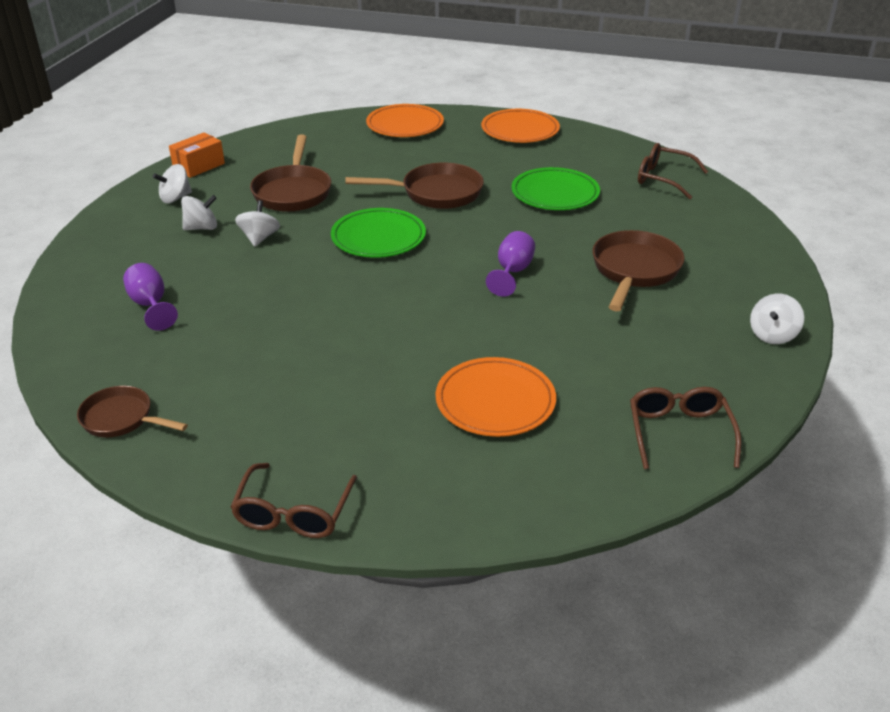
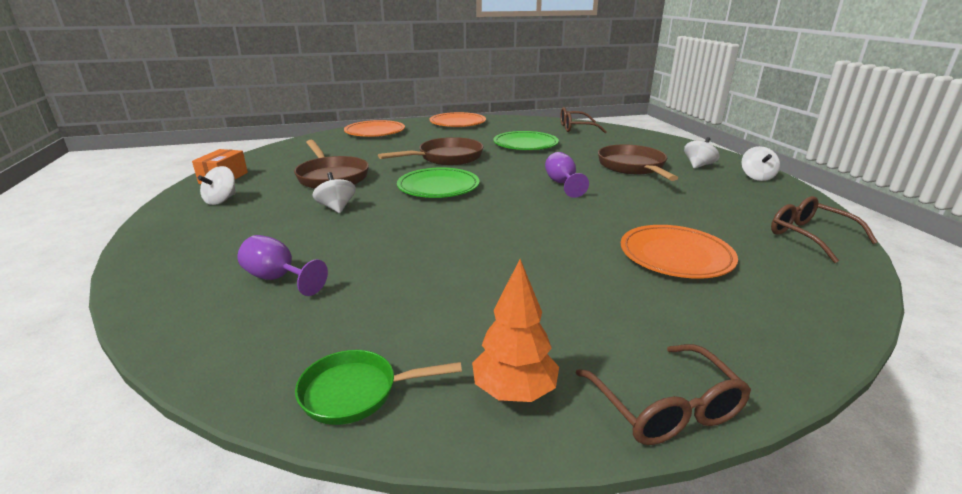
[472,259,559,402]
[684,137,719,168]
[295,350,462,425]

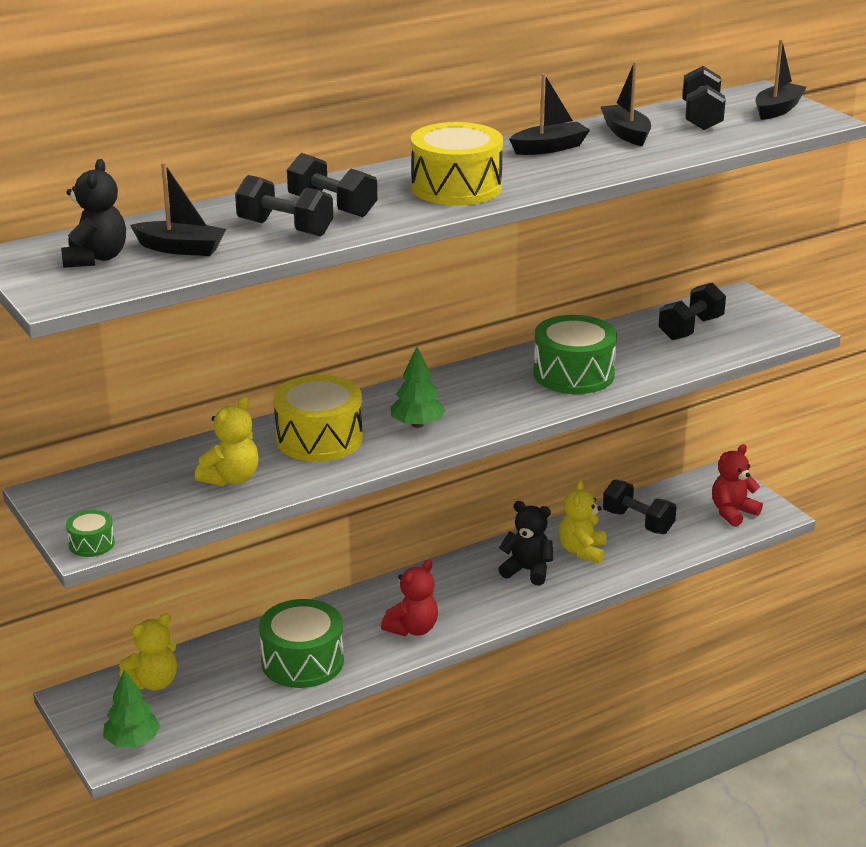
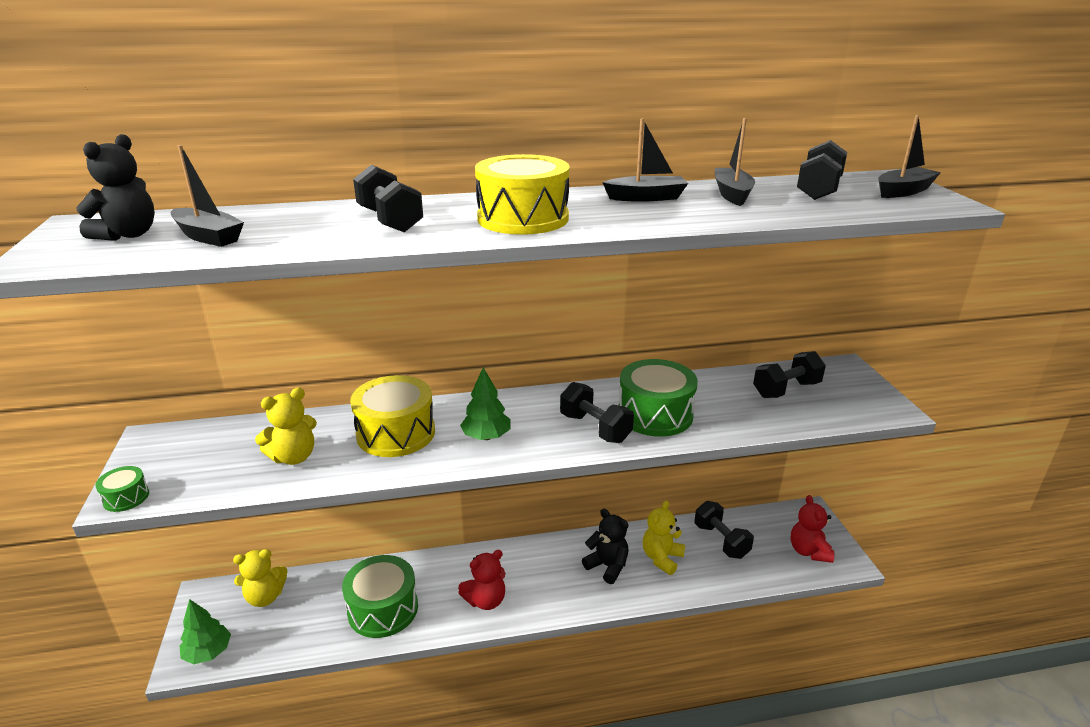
[560,382,634,443]
[791,495,834,563]

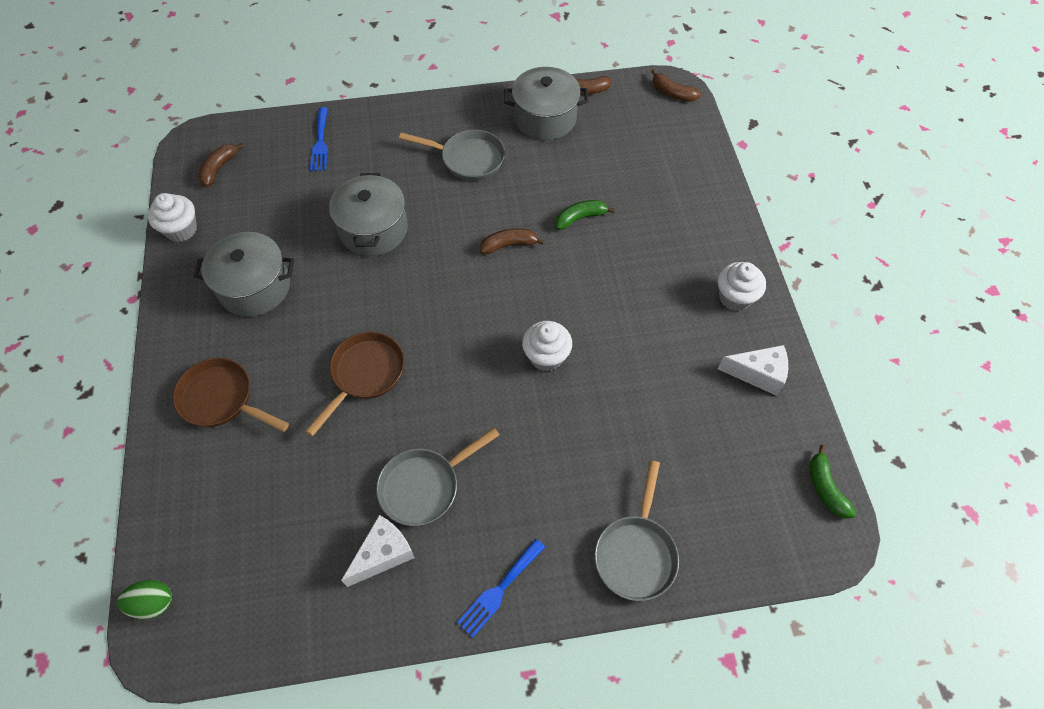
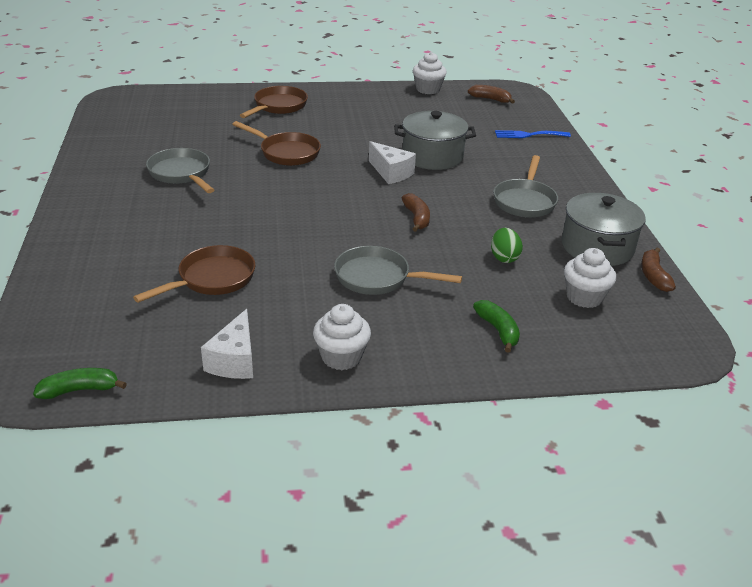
[194,232,294,316] (first image)
[457,539,545,638] (first image)
[651,69,701,102] (first image)
[133,245,256,303]
[491,228,523,263]
[369,141,416,184]
[564,248,616,308]
[473,300,520,353]
[334,246,462,295]

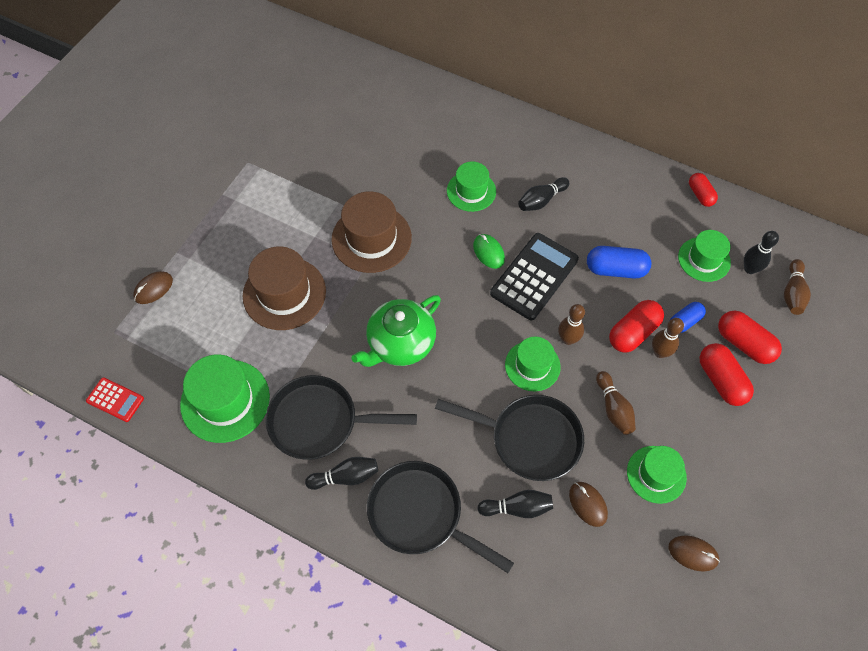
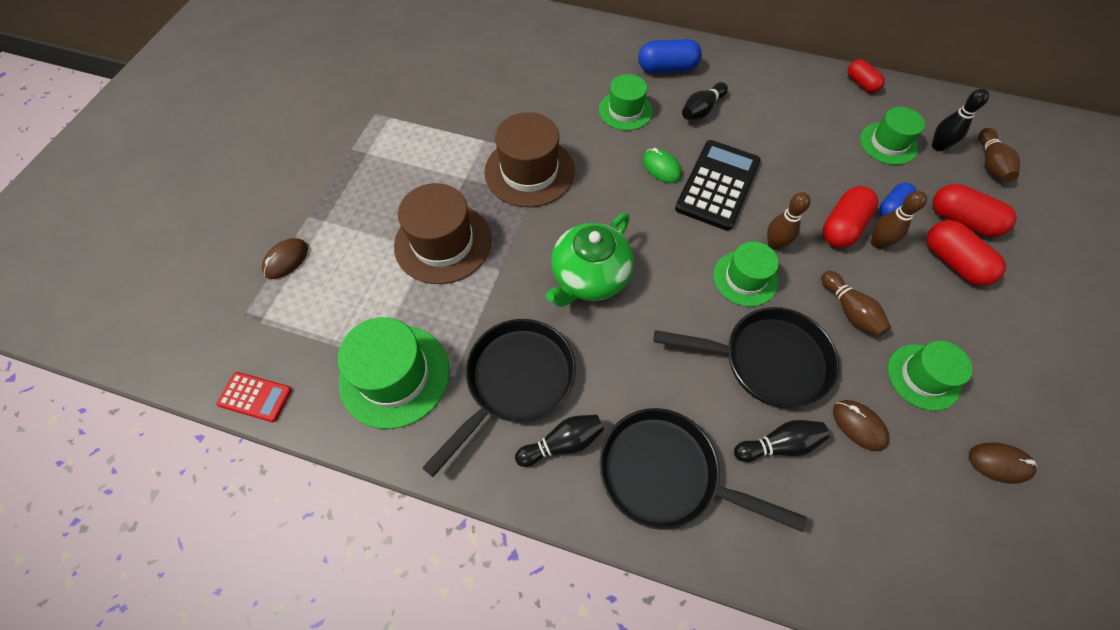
[638,39,702,73]
[422,319,576,477]

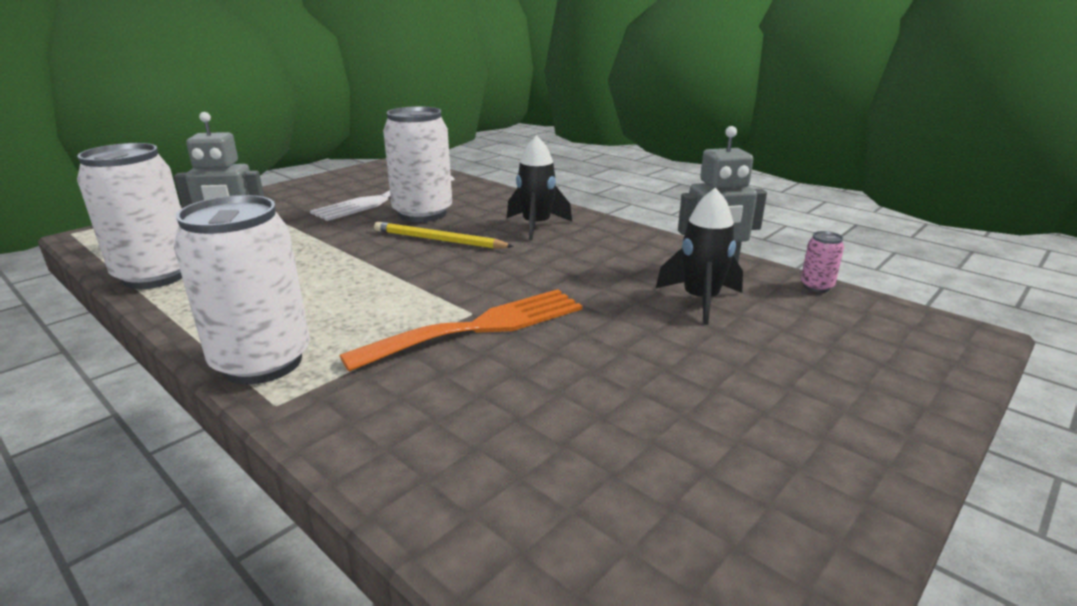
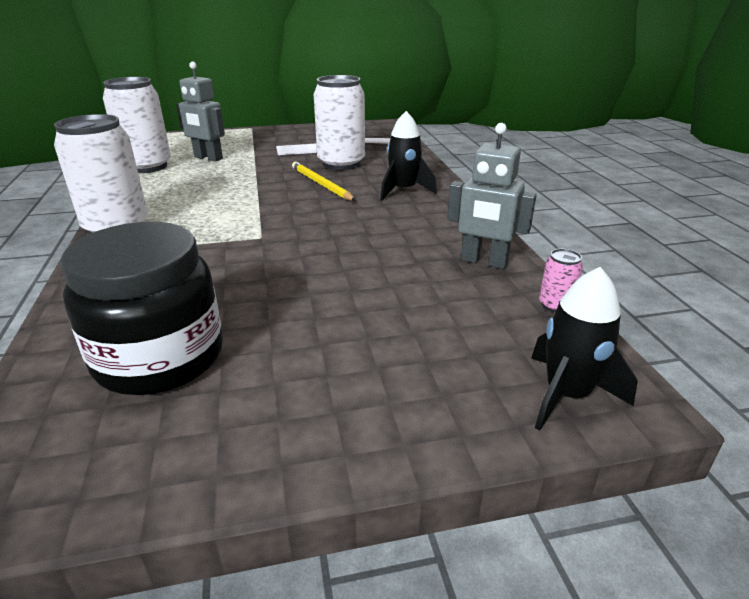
[340,289,582,372] (first image)
[60,222,223,395]
[531,267,637,431]

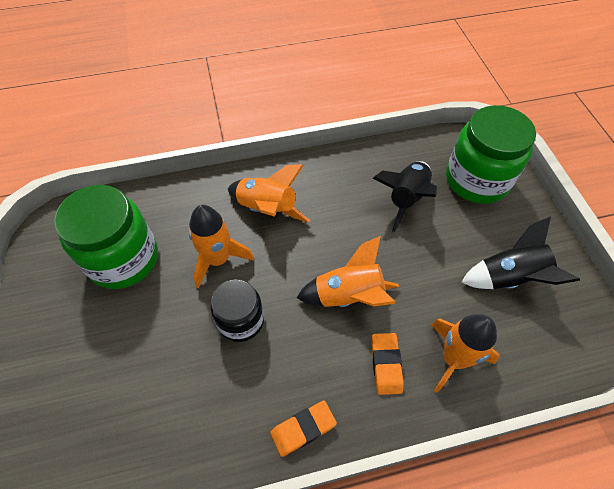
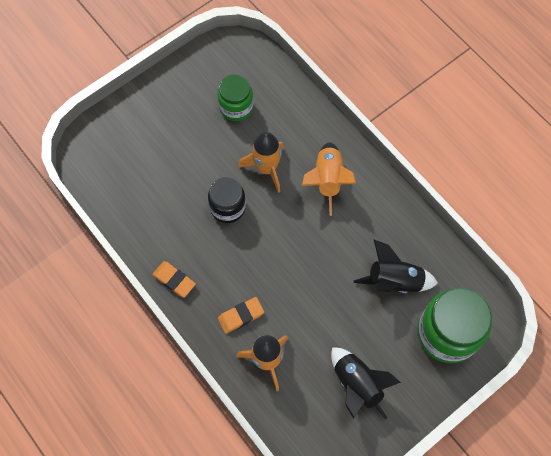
[297,236,399,307] (first image)
[217,75,253,121]

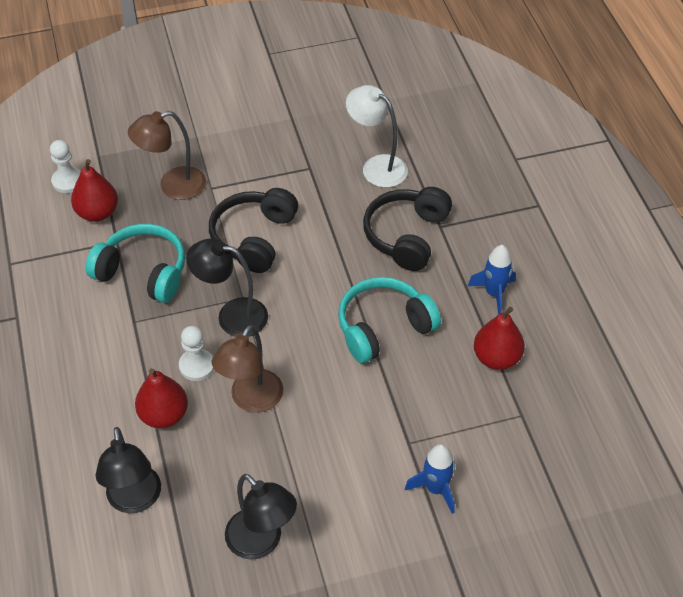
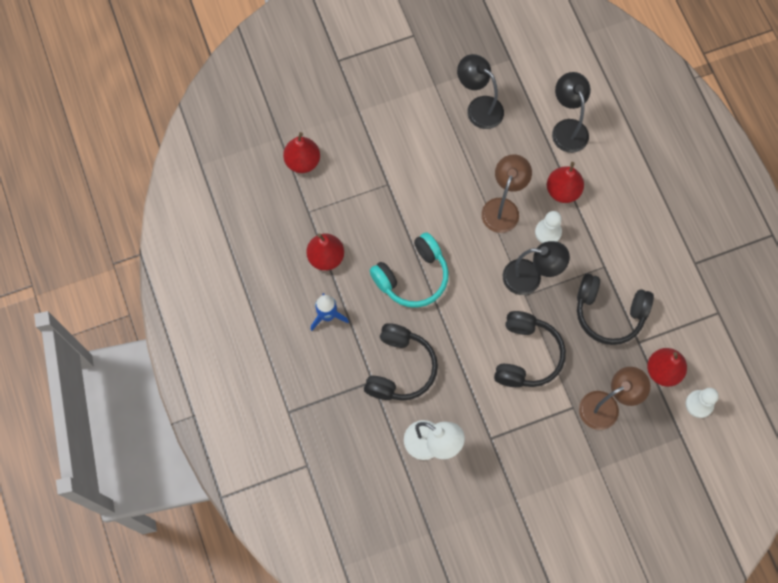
[405,444,455,514] (first image)
[283,132,320,173]
[577,274,654,345]

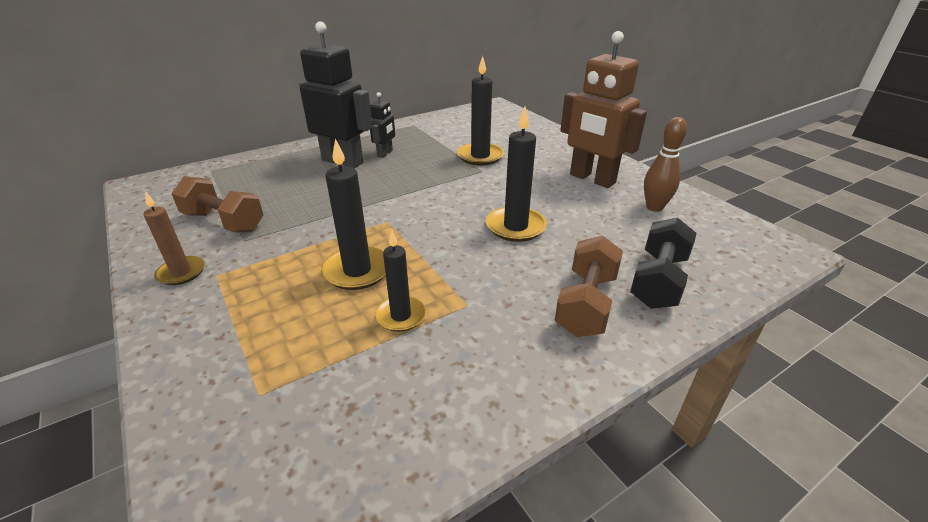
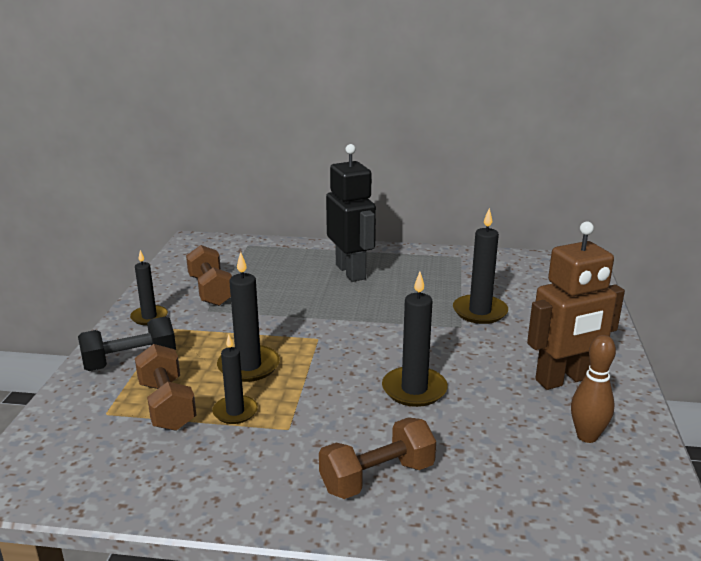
[370,92,395,158] (first image)
[135,344,196,431]
[78,316,176,371]
[130,250,168,325]
[527,222,625,390]

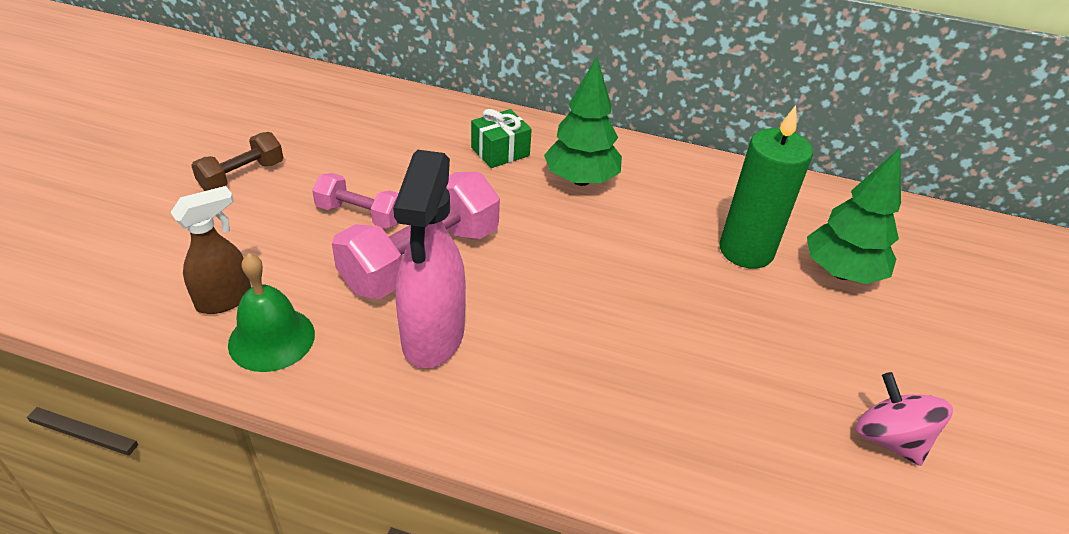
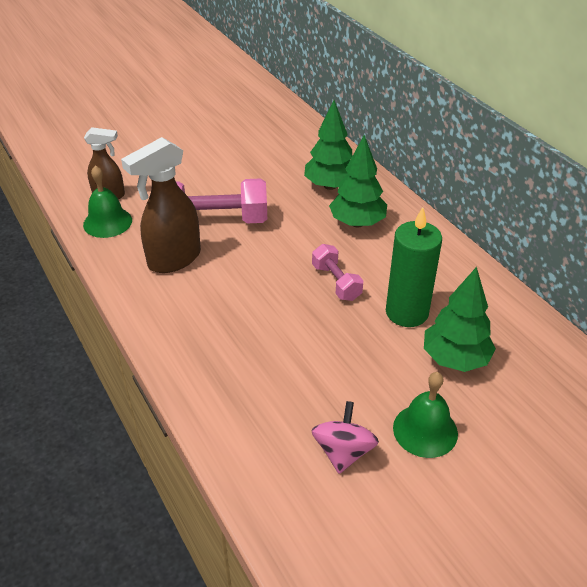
[191,132,283,191] (first image)
[393,372,458,458]
[312,244,363,301]
[304,100,352,190]
[121,137,201,273]

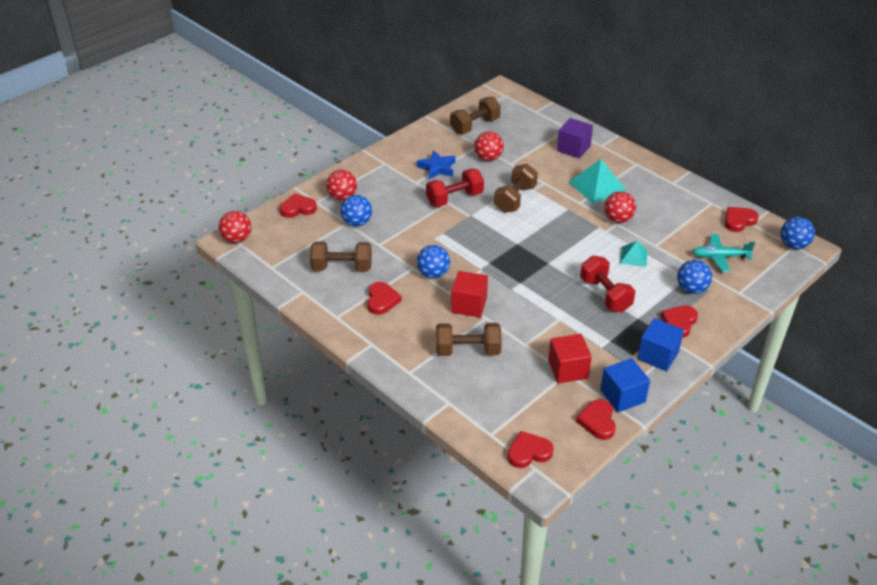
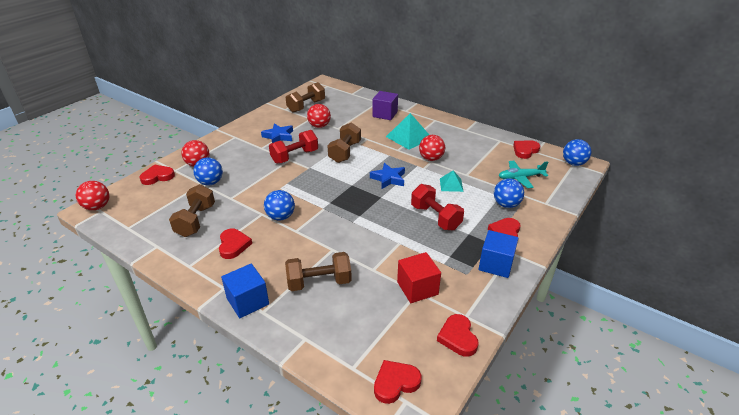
[451,271,488,317] (first image)
[370,163,405,189]
[221,264,269,318]
[169,184,215,237]

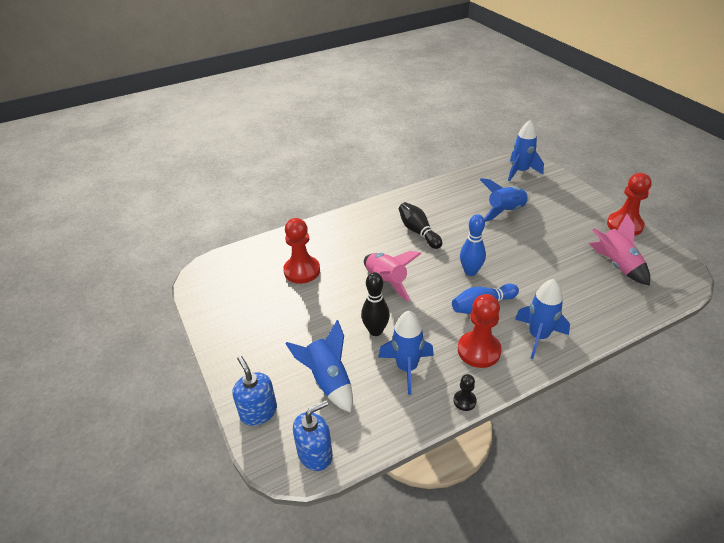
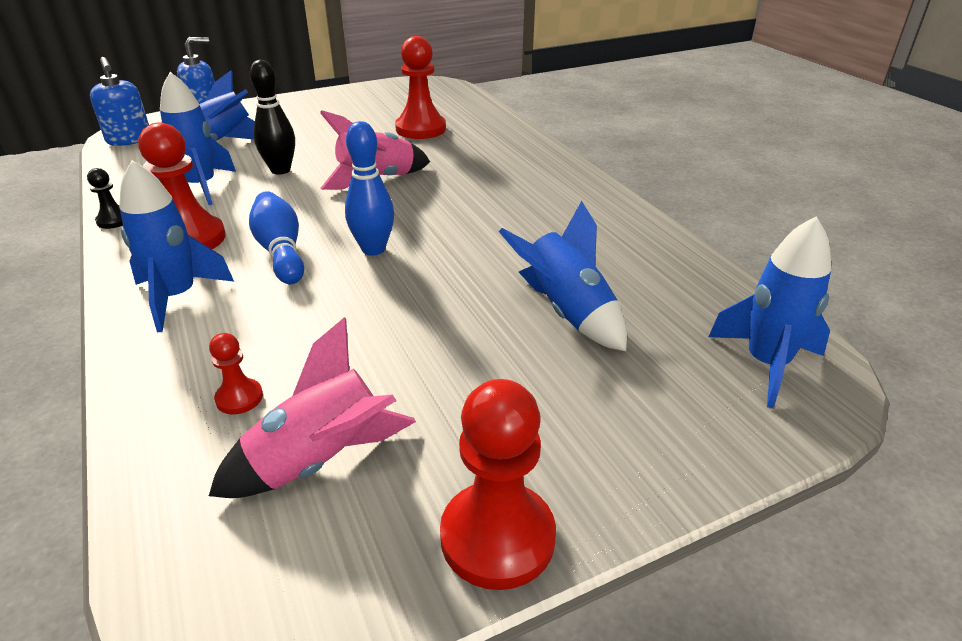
[399,202,442,249] (first image)
[209,333,263,414]

